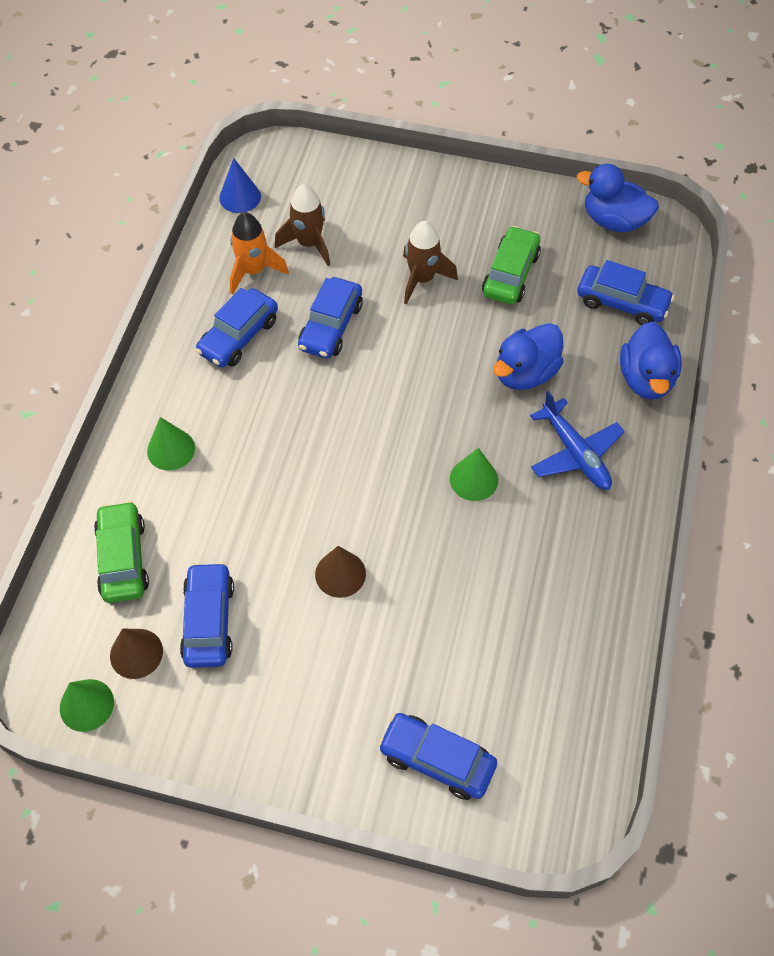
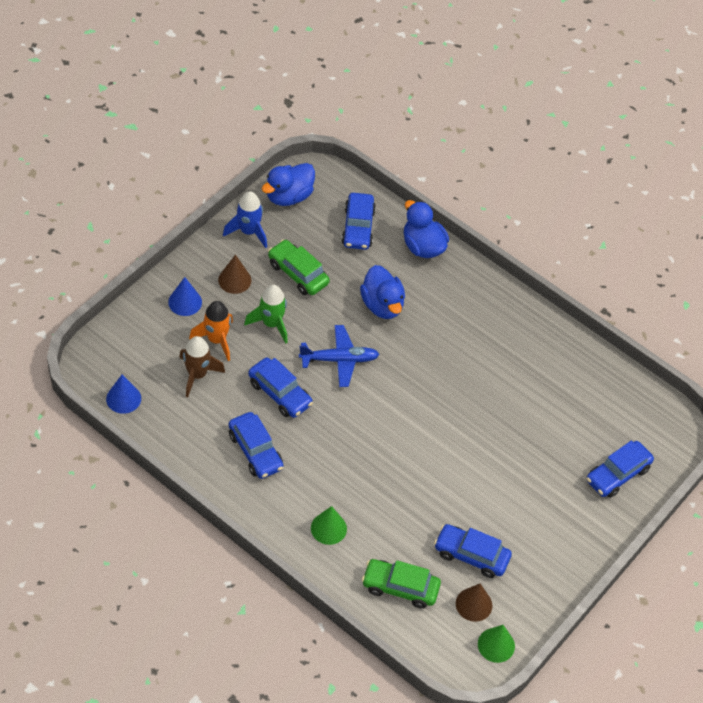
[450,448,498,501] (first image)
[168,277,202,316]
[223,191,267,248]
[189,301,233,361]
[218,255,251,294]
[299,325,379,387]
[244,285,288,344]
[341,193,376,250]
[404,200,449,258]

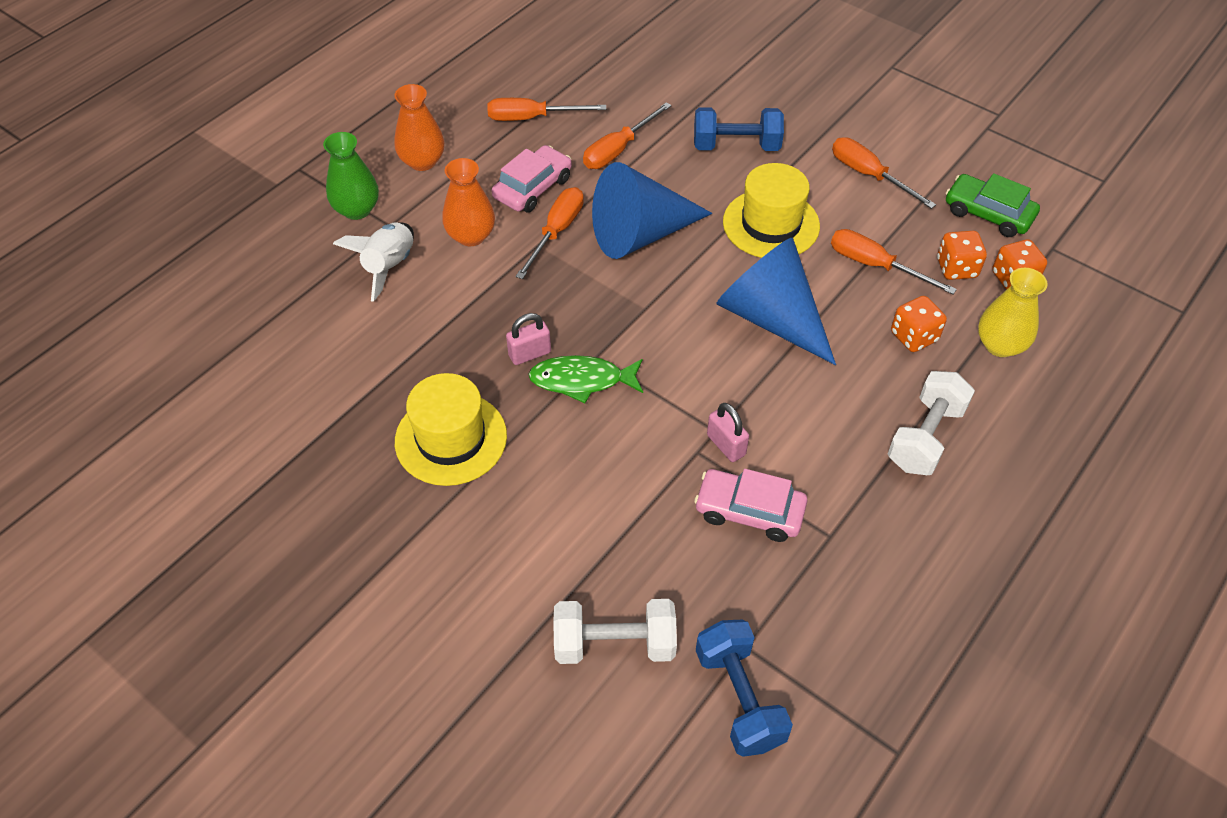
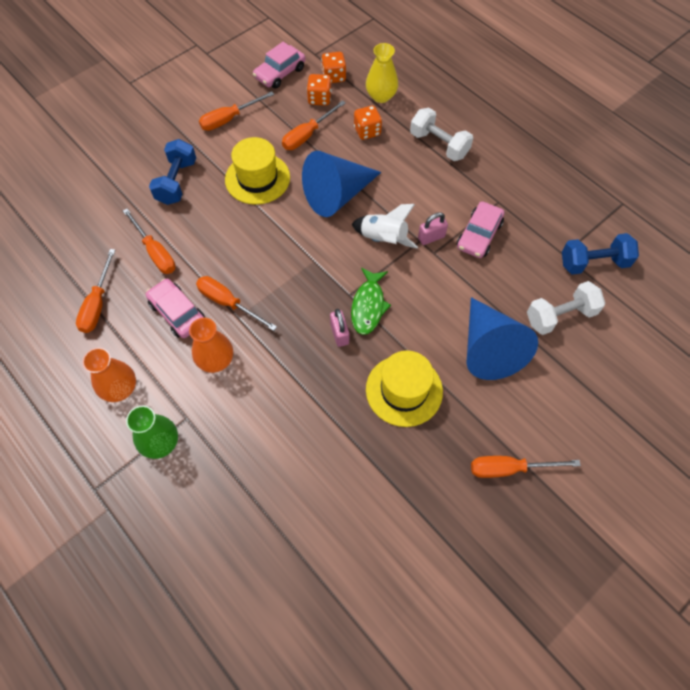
[471,456,581,478]
[352,204,418,249]
[466,297,538,380]
[253,42,305,89]
[527,281,605,335]

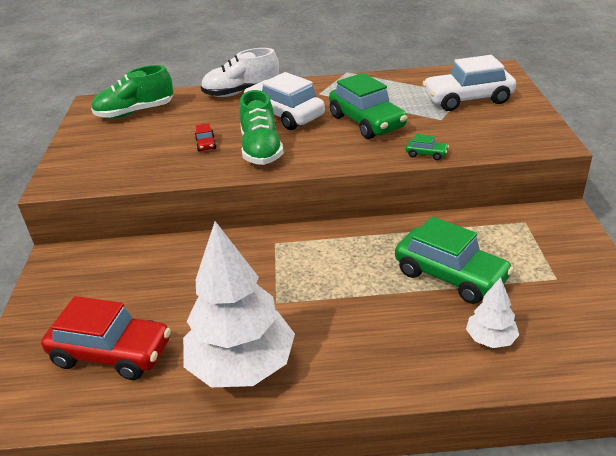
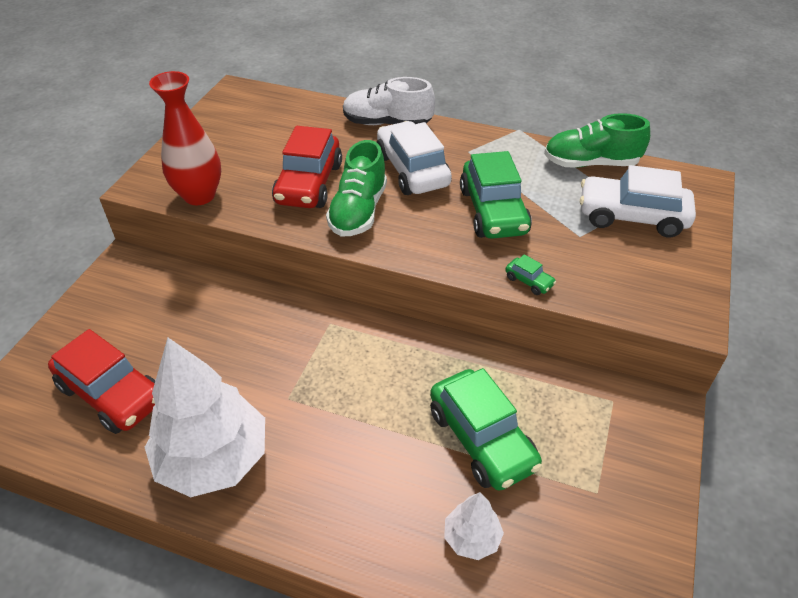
[149,71,221,205]
[544,113,650,168]
[272,126,342,208]

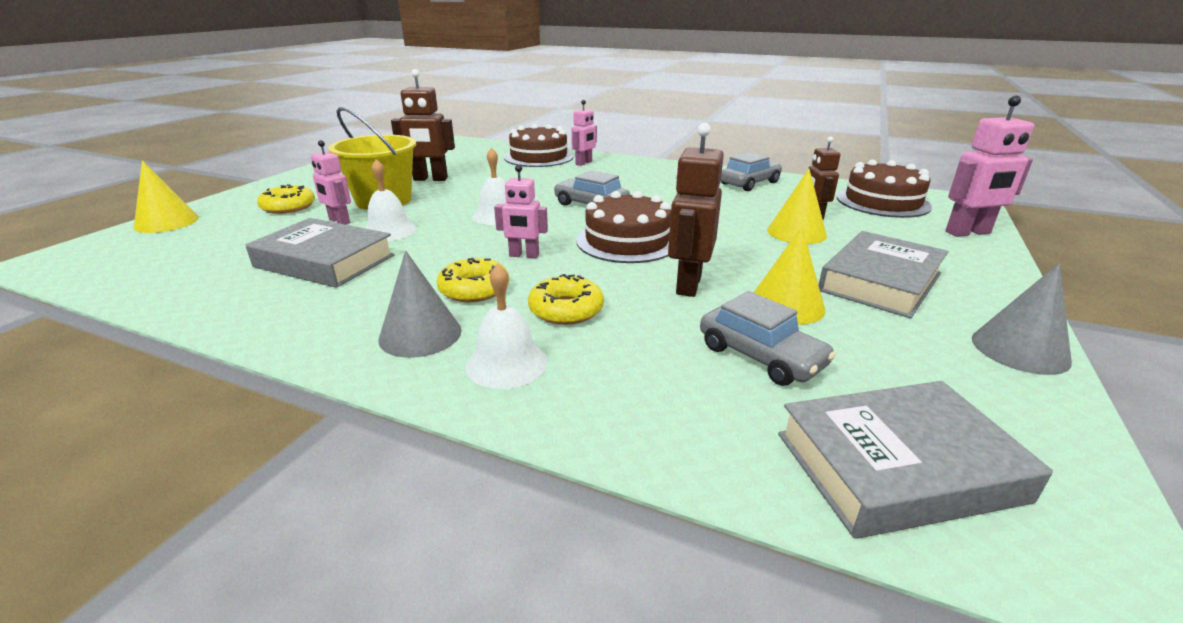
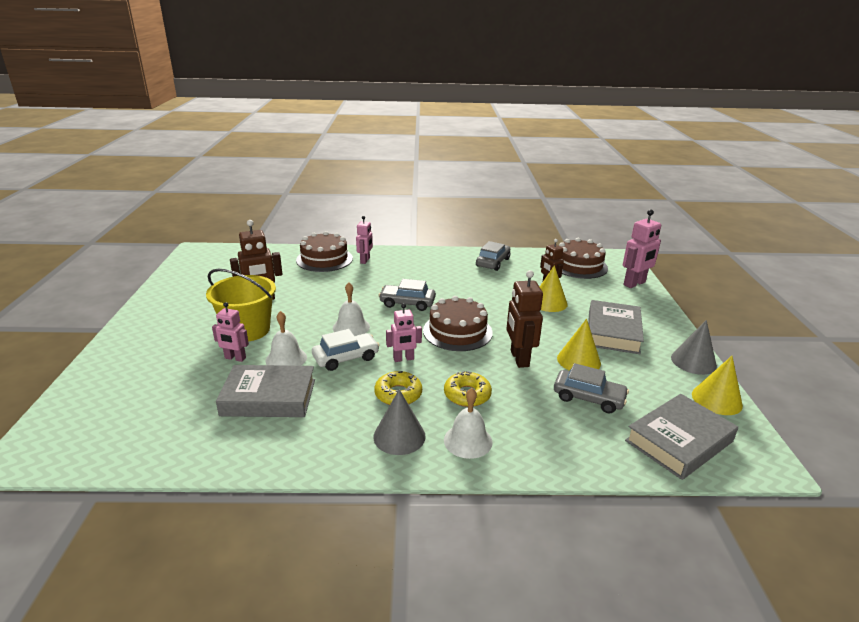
[257,184,315,214] (first image)
[312,329,380,371]
[692,356,743,415]

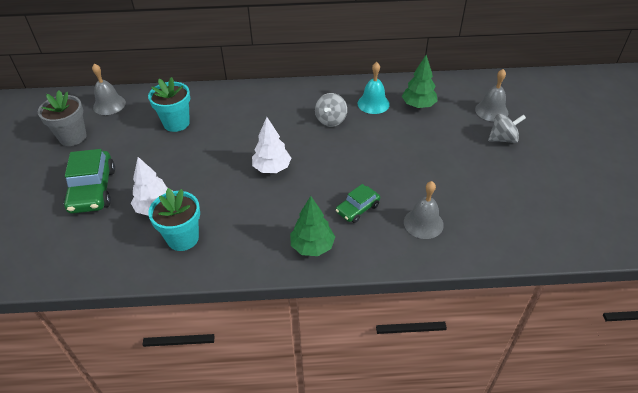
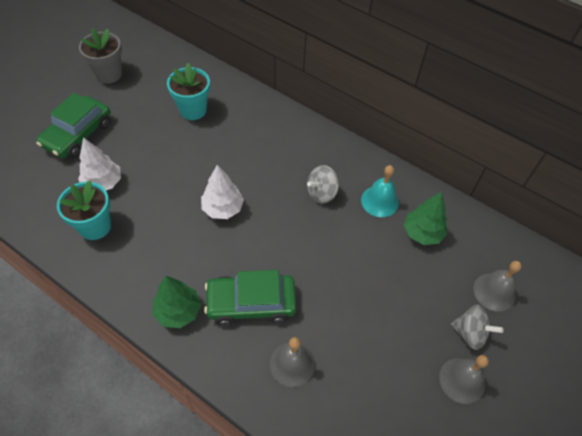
[439,355,489,404]
[204,270,296,326]

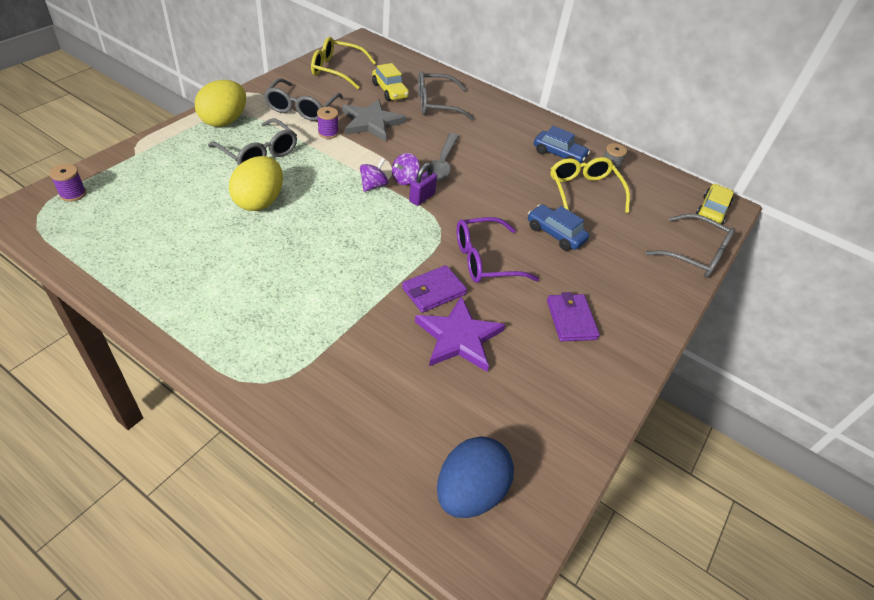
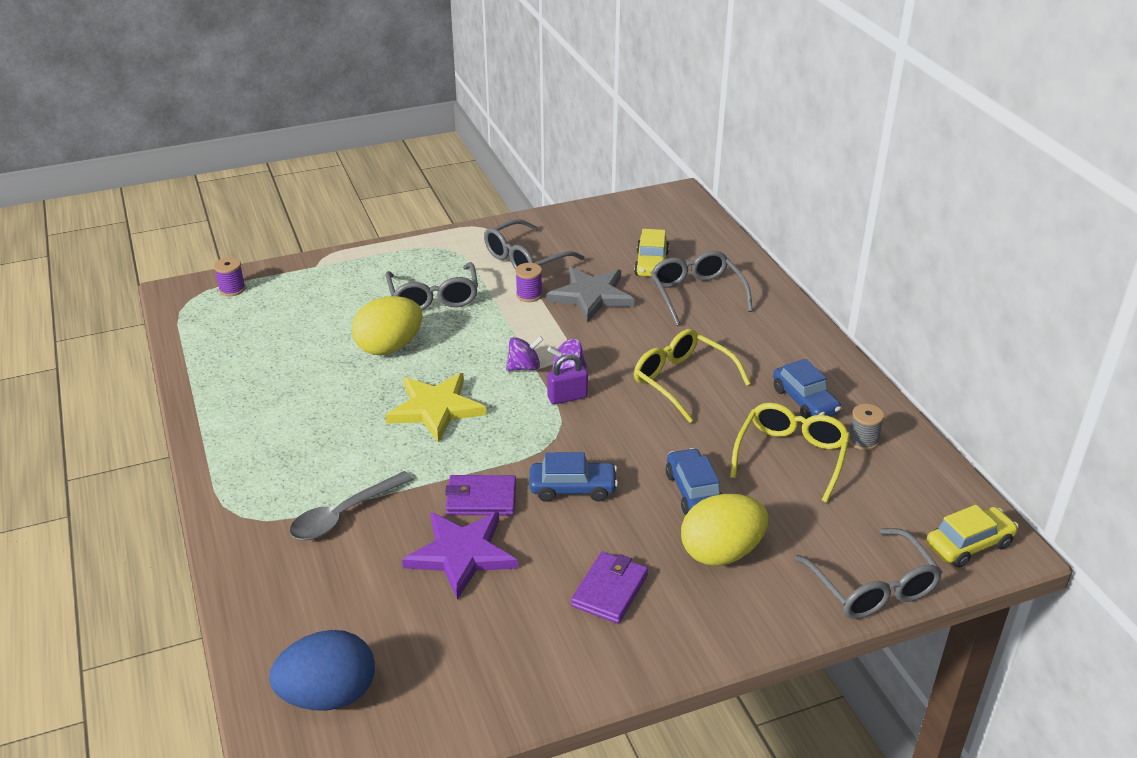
[386,373,486,443]
[681,494,768,566]
[634,329,751,423]
[289,471,413,540]
[529,452,618,502]
[651,251,753,326]

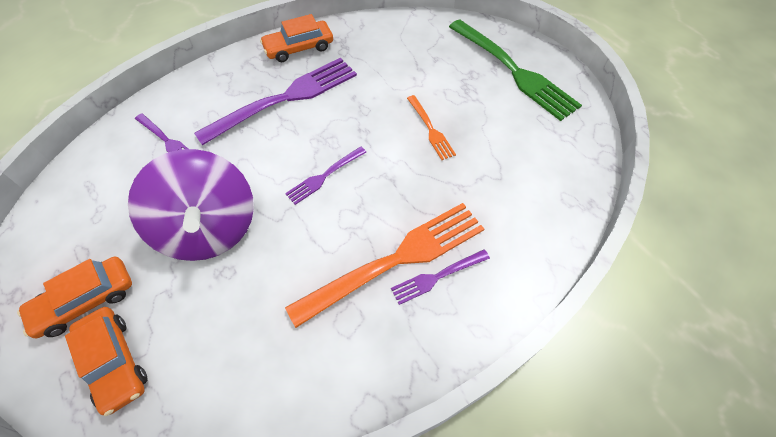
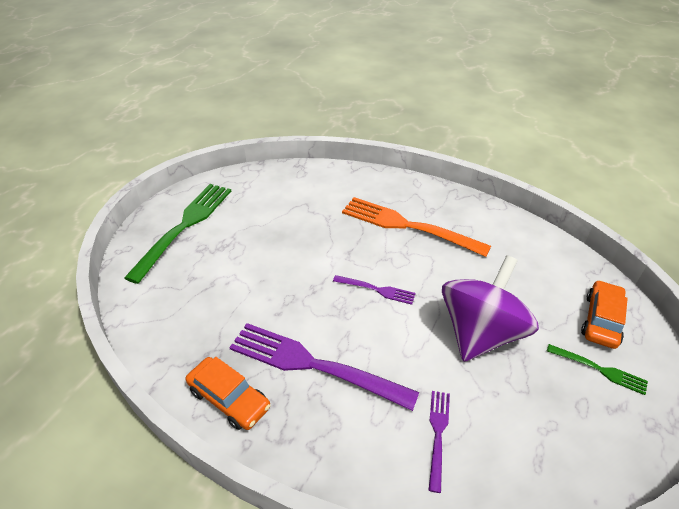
[391,250,490,305] (first image)
[407,95,456,160] (first image)
[547,344,648,395]

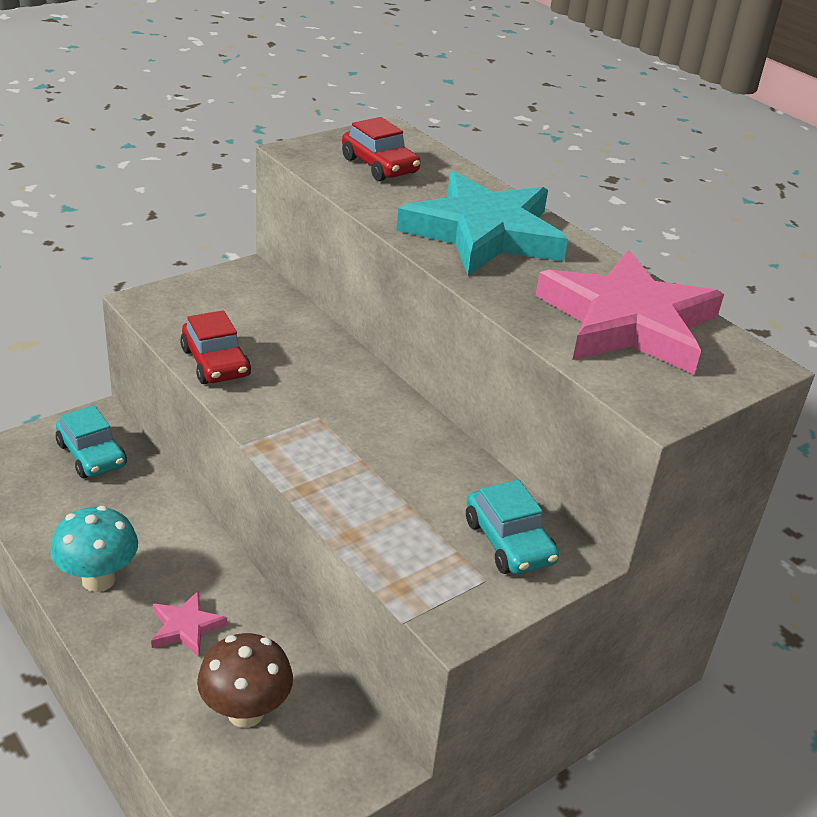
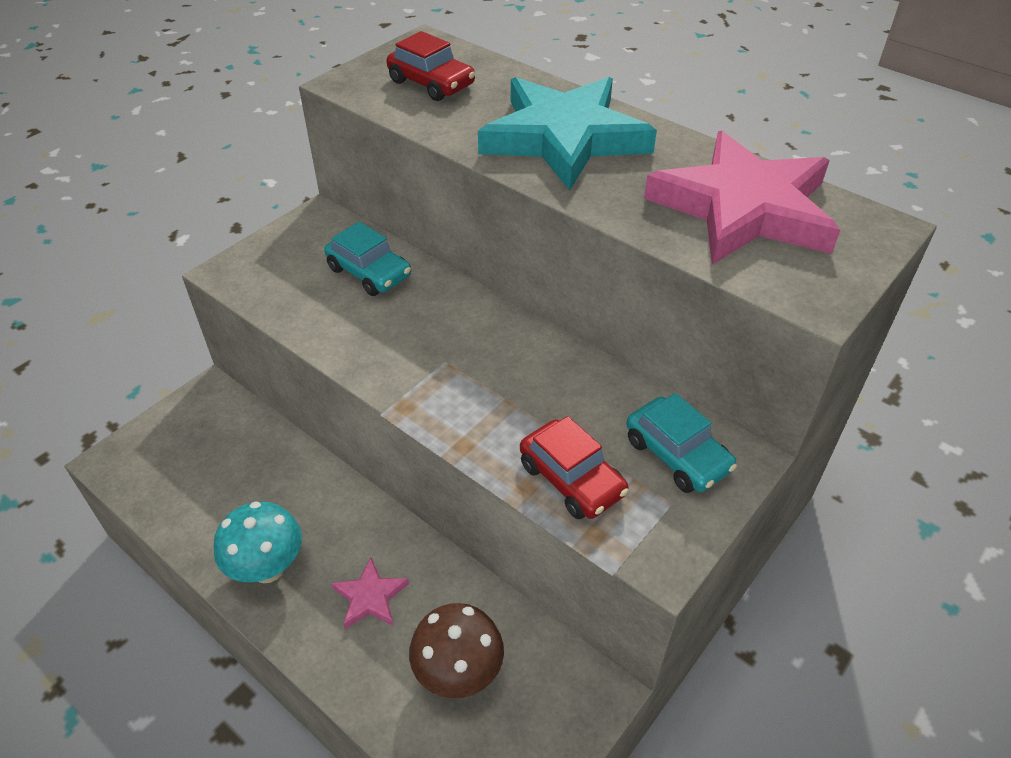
[324,222,411,296]
[520,416,629,519]

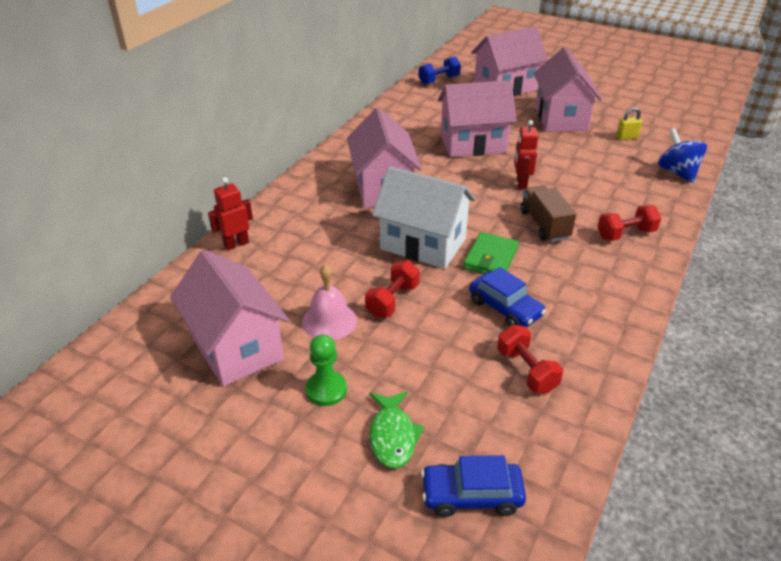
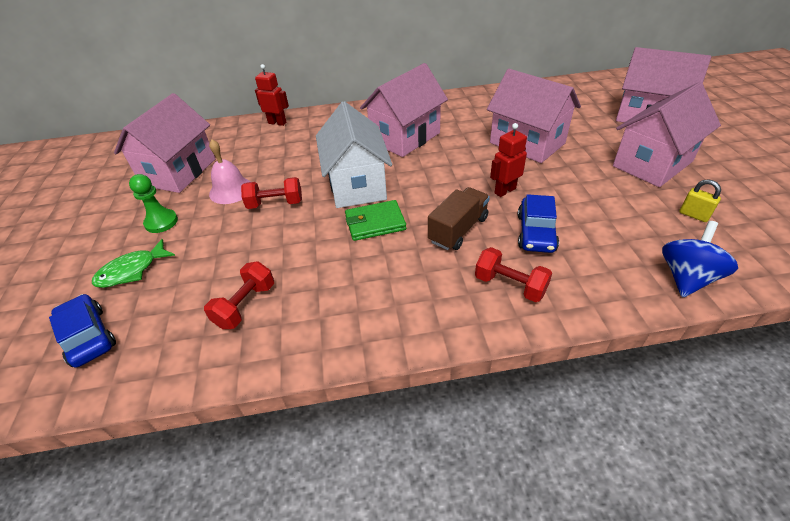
[418,57,461,85] (first image)
[518,194,559,253]

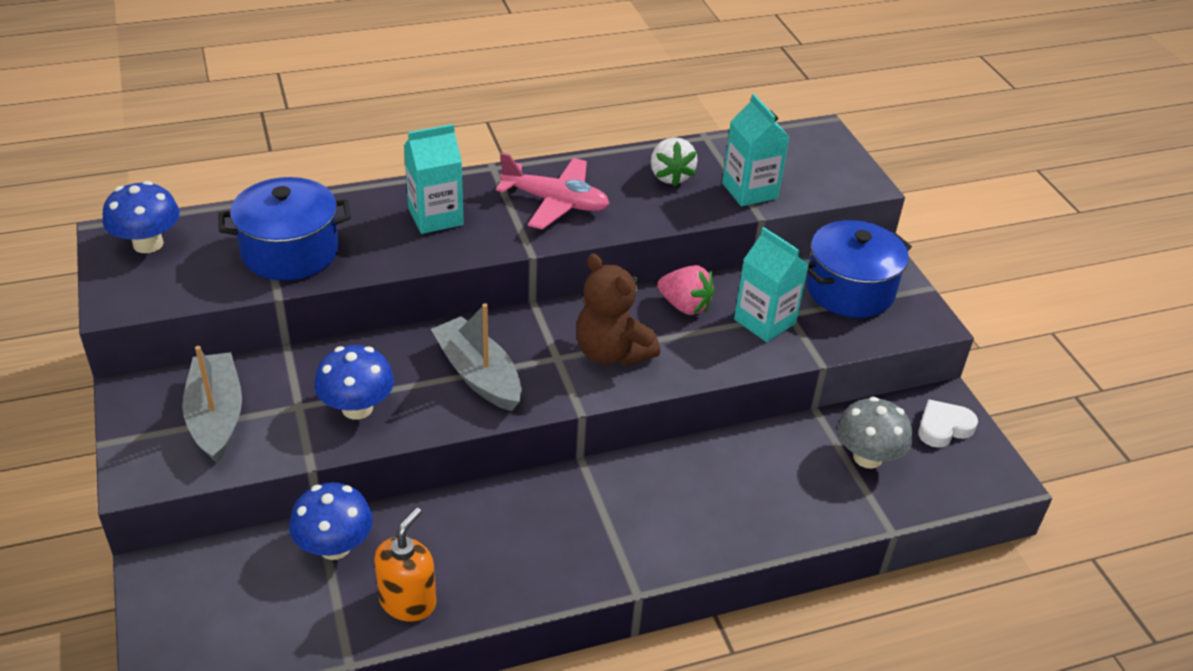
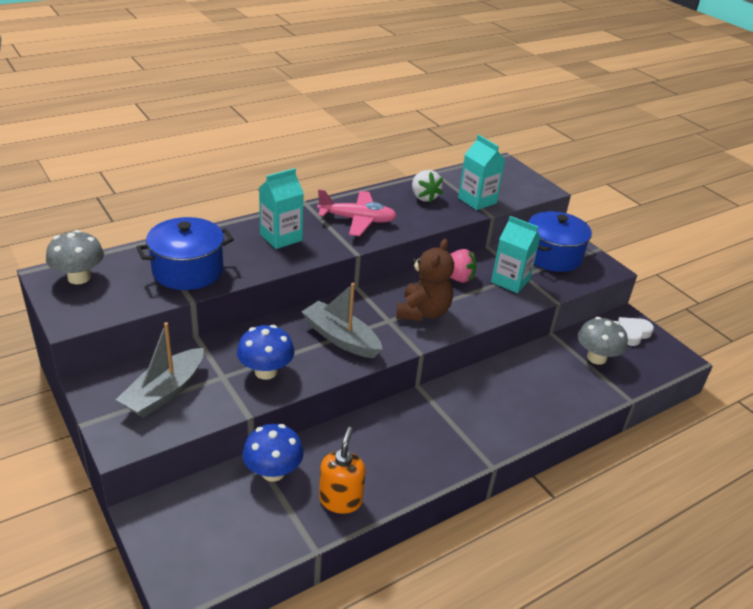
[46,230,104,284]
[116,322,204,418]
[396,239,454,321]

